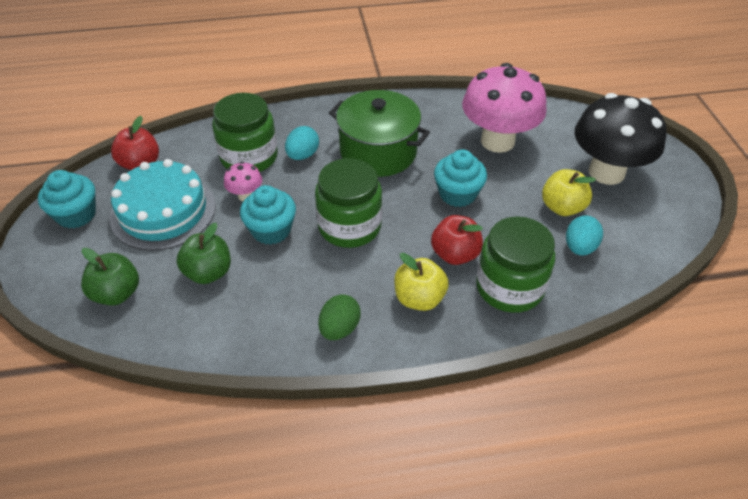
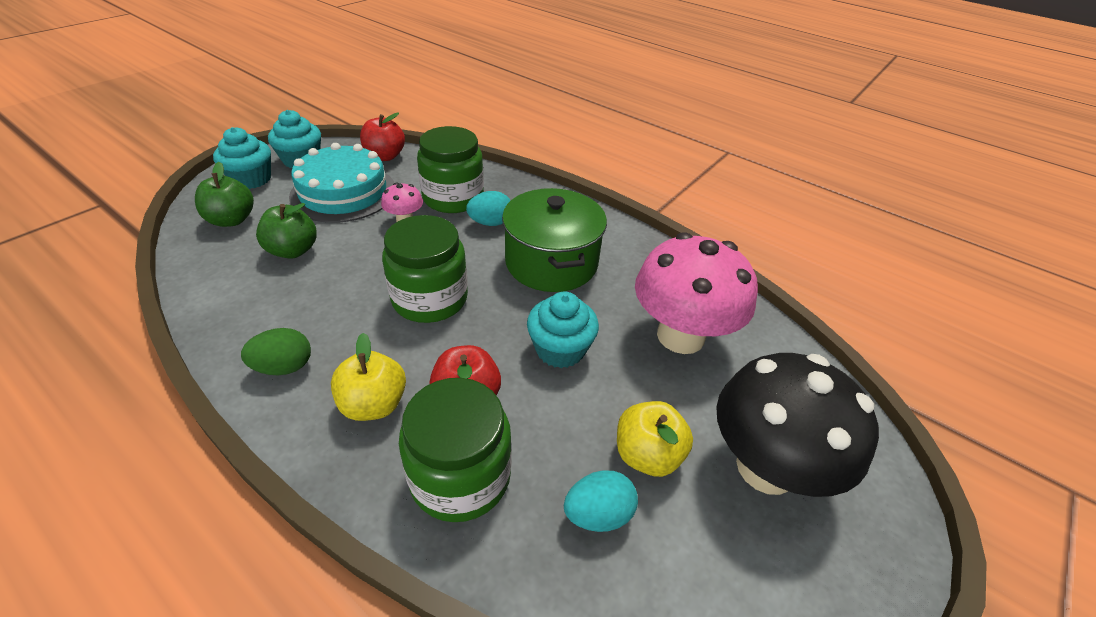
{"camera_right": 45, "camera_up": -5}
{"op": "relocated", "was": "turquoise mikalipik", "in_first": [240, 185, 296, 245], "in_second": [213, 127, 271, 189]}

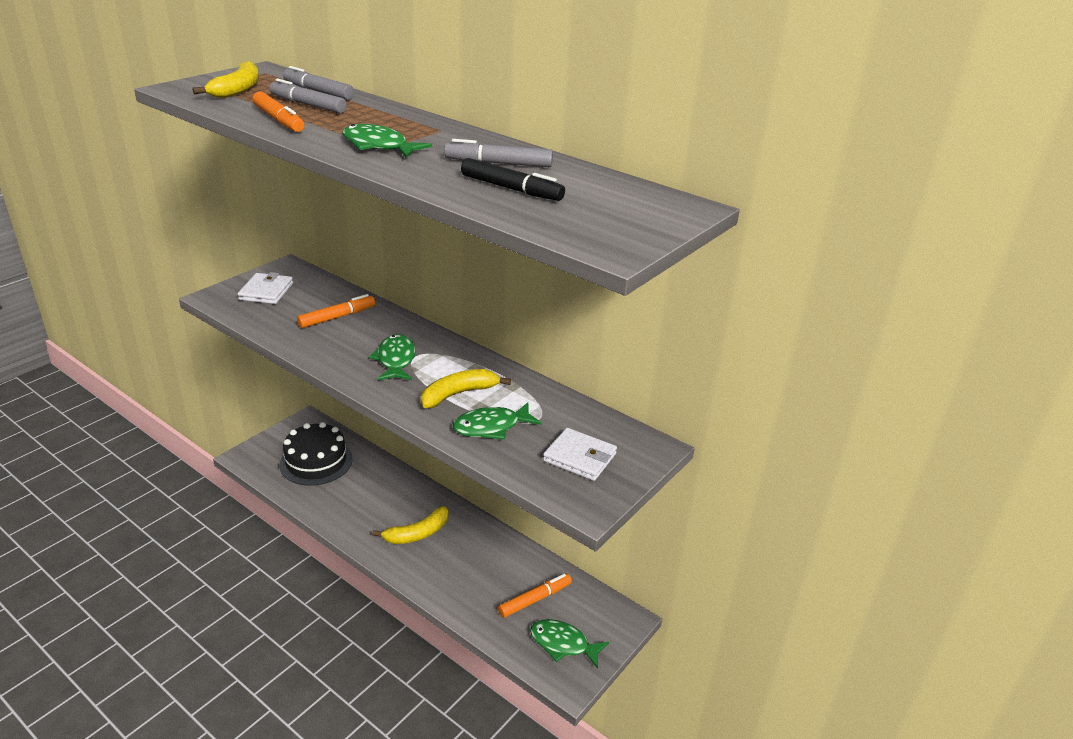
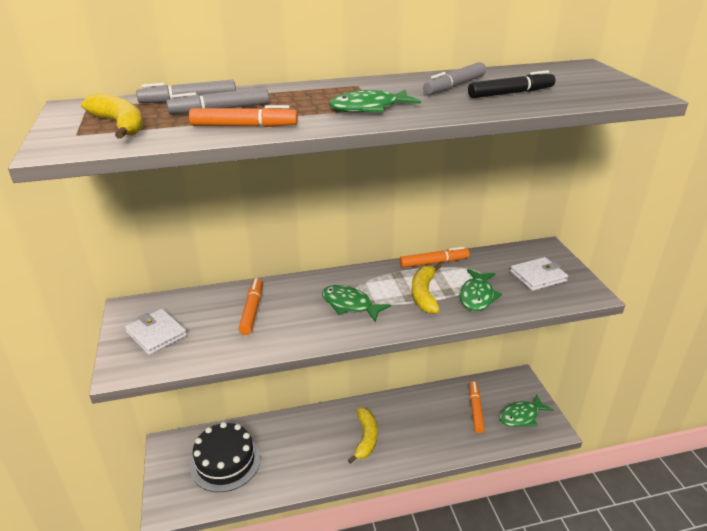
{"camera_right": -50, "camera_up": 0}
{"op": "appeared", "now": "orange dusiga", "in_second": [400, 247, 469, 268]}

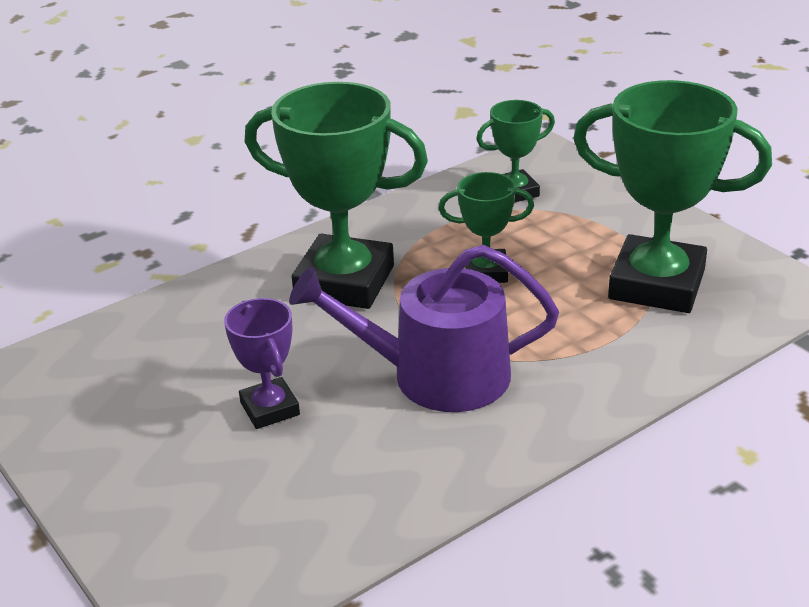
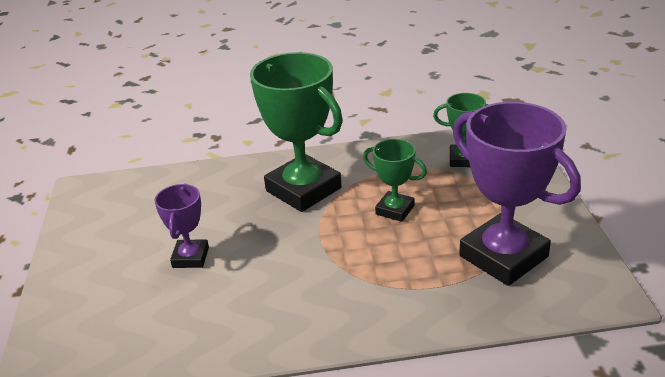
{"camera_right": 30, "camera_up": 0}
{"op": "colour", "was": "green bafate", "now": "purple bafate", "in_first": [573, 80, 772, 313], "in_second": [453, 102, 581, 286]}
{"op": "missing", "was": "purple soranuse", "in_first": [289, 245, 559, 412]}

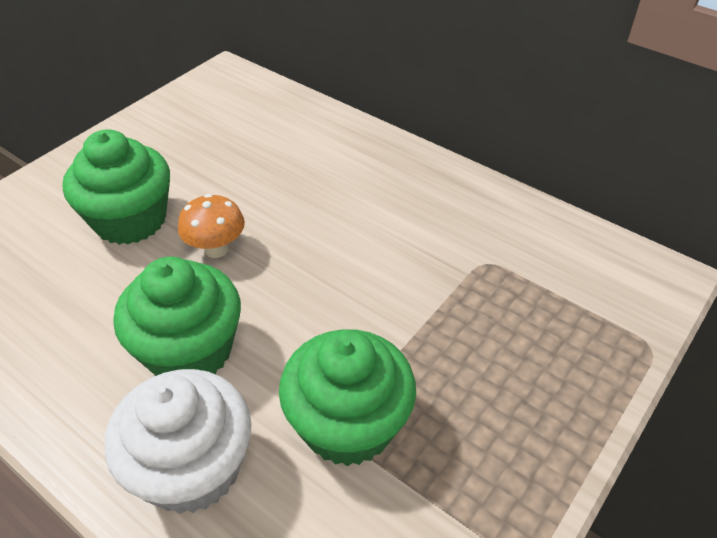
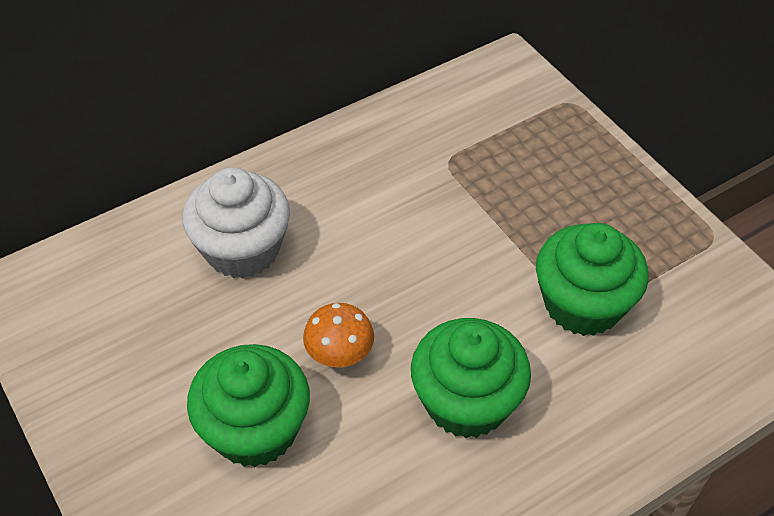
{"camera_right": -70, "camera_up": 5}
{"op": "relocated", "was": "white mikalipik", "in_first": [105, 369, 252, 514], "in_second": [183, 168, 290, 278]}

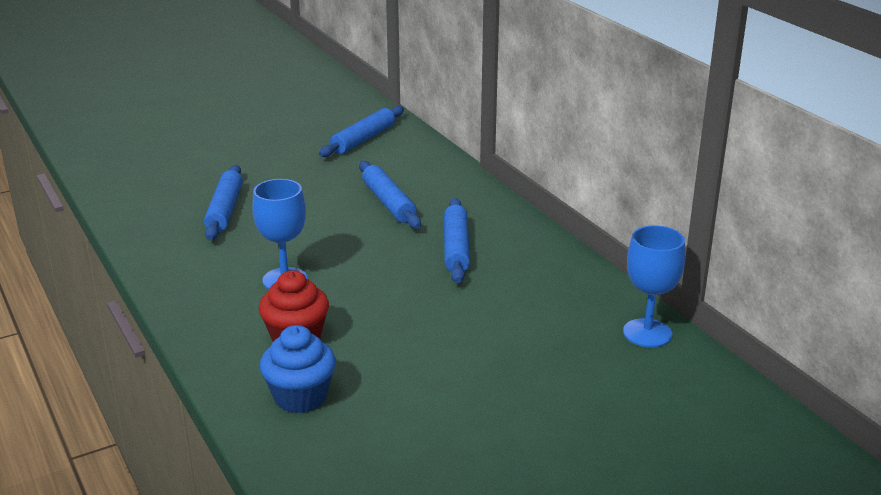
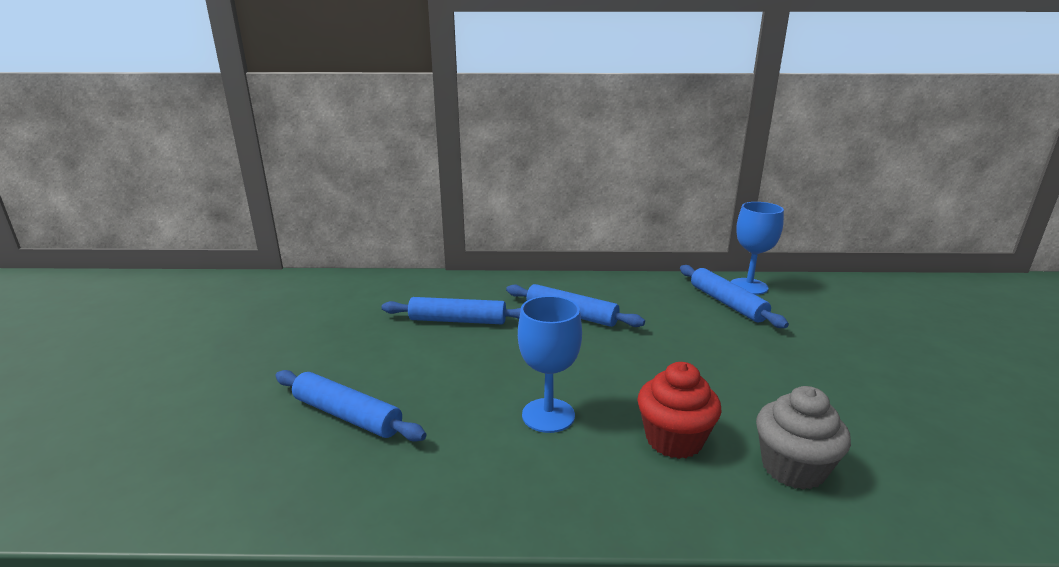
{"camera_right": -60, "camera_up": -5}
{"op": "relocated", "was": "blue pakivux", "in_first": [319, 106, 404, 157], "in_second": [680, 265, 789, 328]}
{"op": "colour", "was": "blue mikalipik", "now": "grey mikalipik", "in_first": [260, 325, 336, 413], "in_second": [756, 386, 851, 490]}

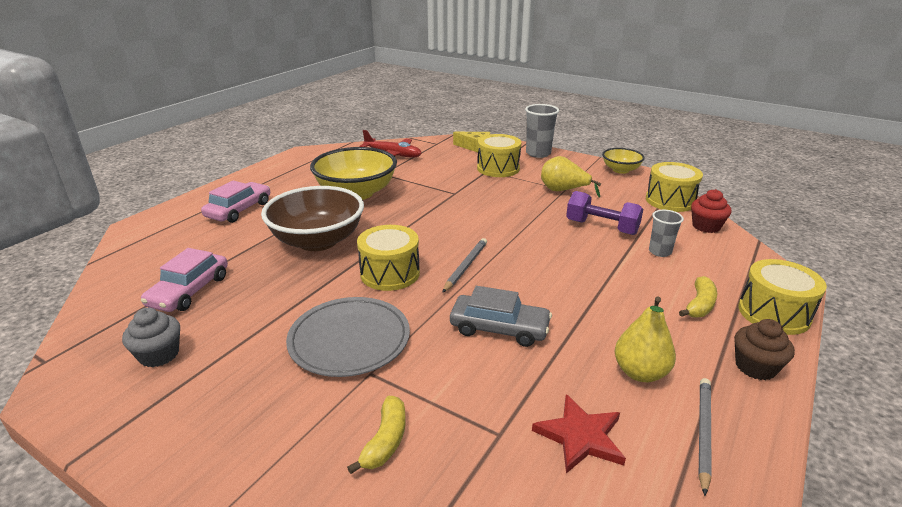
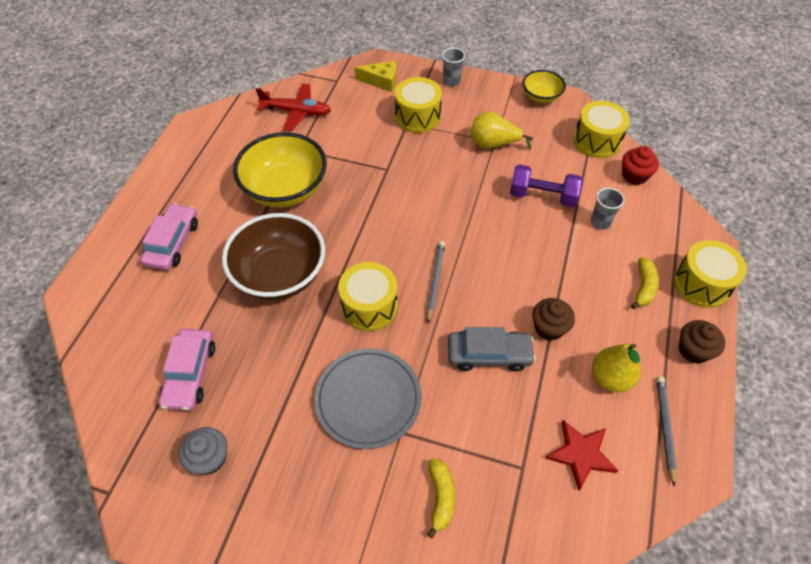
{"camera_right": -15, "camera_up": 25}
{"op": "size", "was": "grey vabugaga", "in_first": [525, 104, 559, 158], "in_second": [442, 48, 465, 86], "ratio": 0.64}
{"op": "appeared", "now": "brown mikalipik", "in_second": [532, 298, 575, 341]}

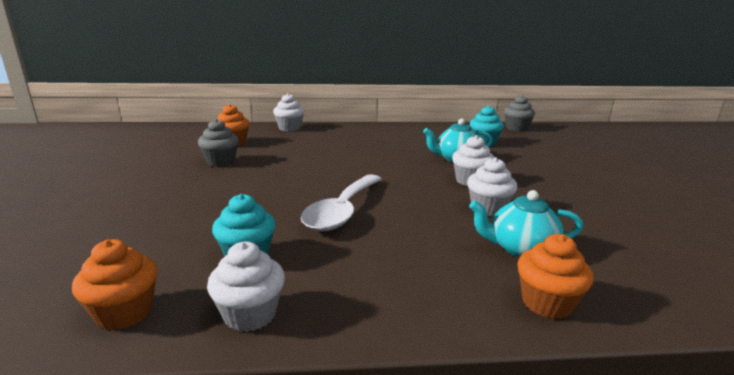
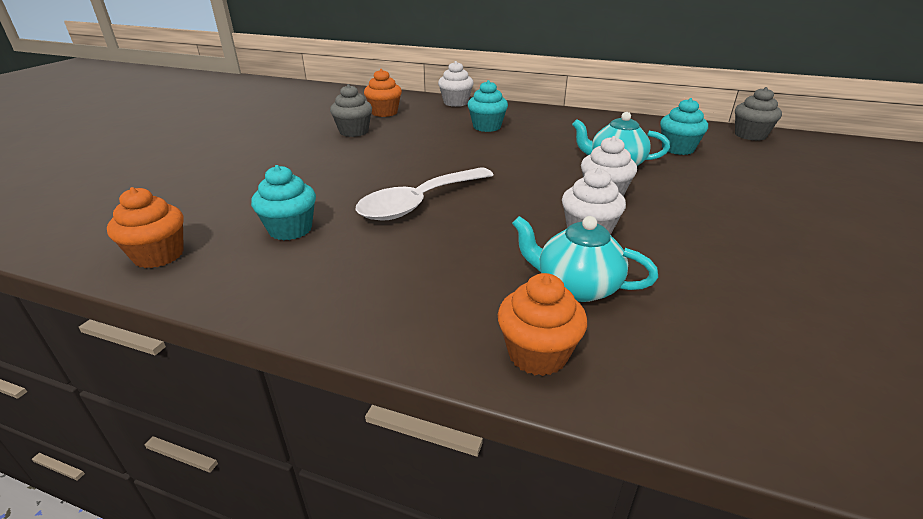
{"camera_right": 25, "camera_up": 10}
{"op": "missing", "was": "white mikalipik", "in_first": [207, 242, 285, 332]}
{"op": "appeared", "now": "turquoise mikalipik", "in_second": [468, 80, 508, 132]}

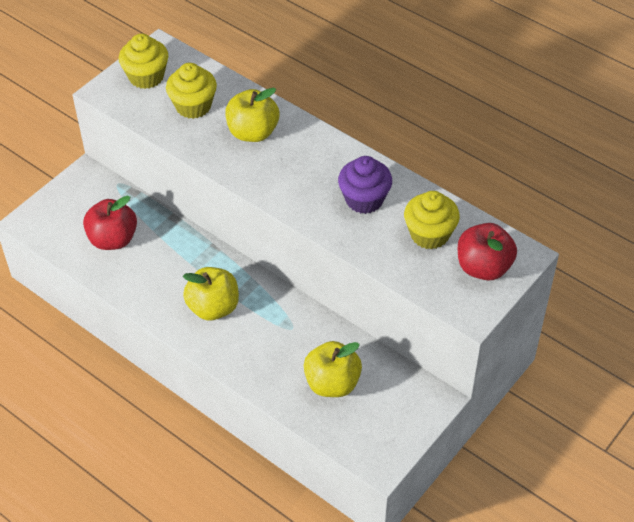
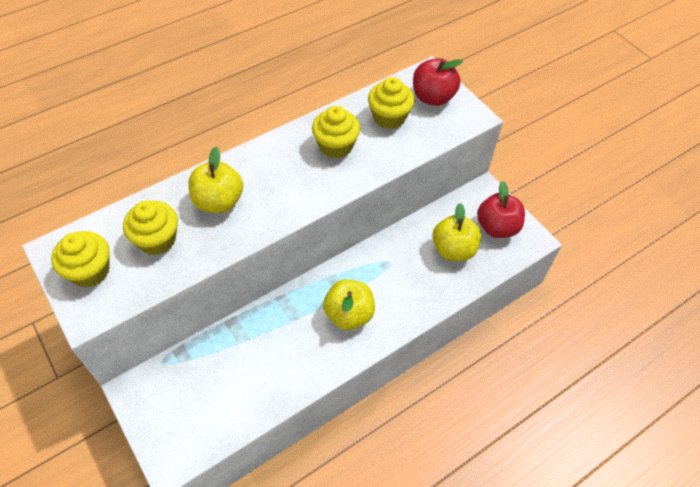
{"camera_right": -75, "camera_up": 5}
{"op": "colour", "was": "purple mikalipik", "now": "yellow mikalipik", "in_first": [338, 156, 392, 214], "in_second": [312, 106, 360, 159]}
{"op": "relocated", "was": "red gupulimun", "in_first": [83, 196, 137, 250], "in_second": [477, 181, 525, 238]}

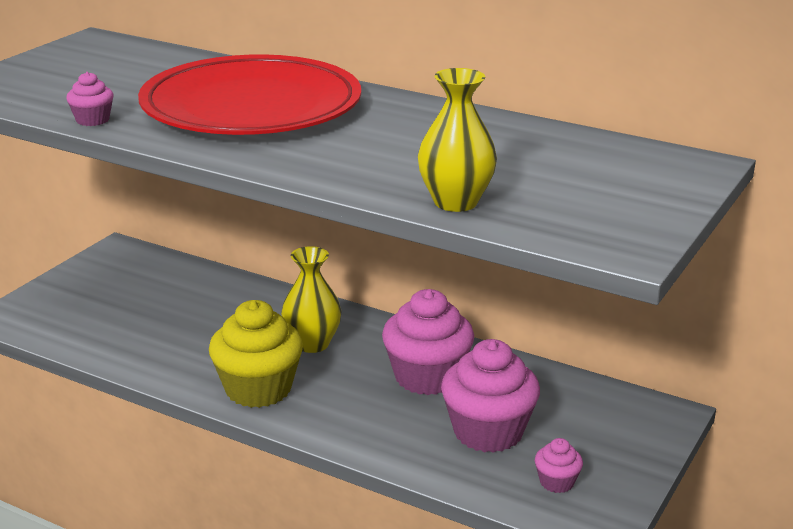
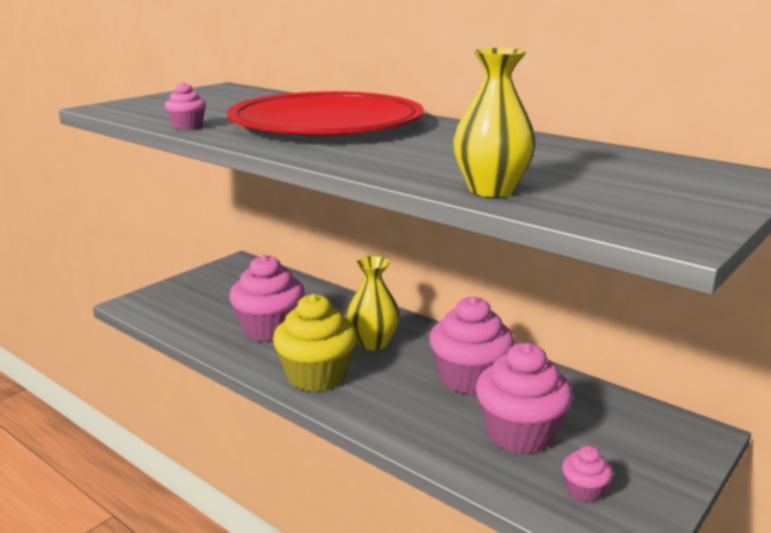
{"camera_right": 10, "camera_up": -5}
{"op": "appeared", "now": "pink mikalipik", "in_second": [229, 255, 305, 342]}

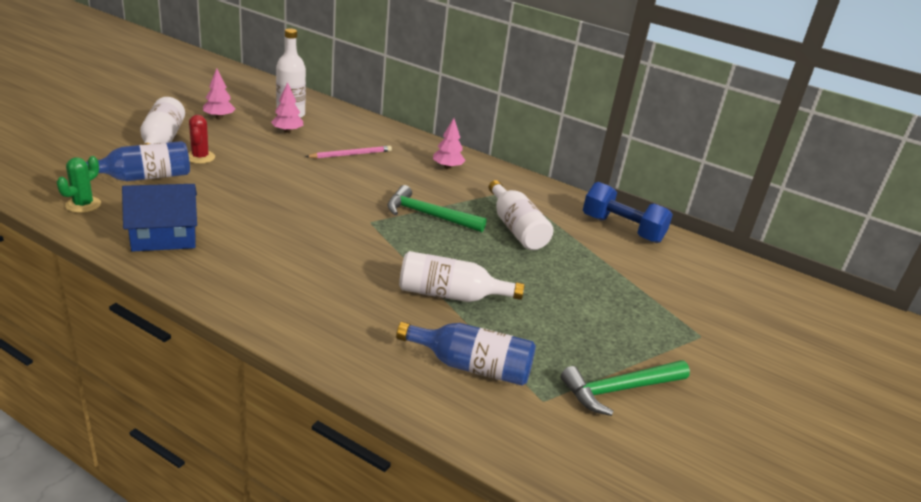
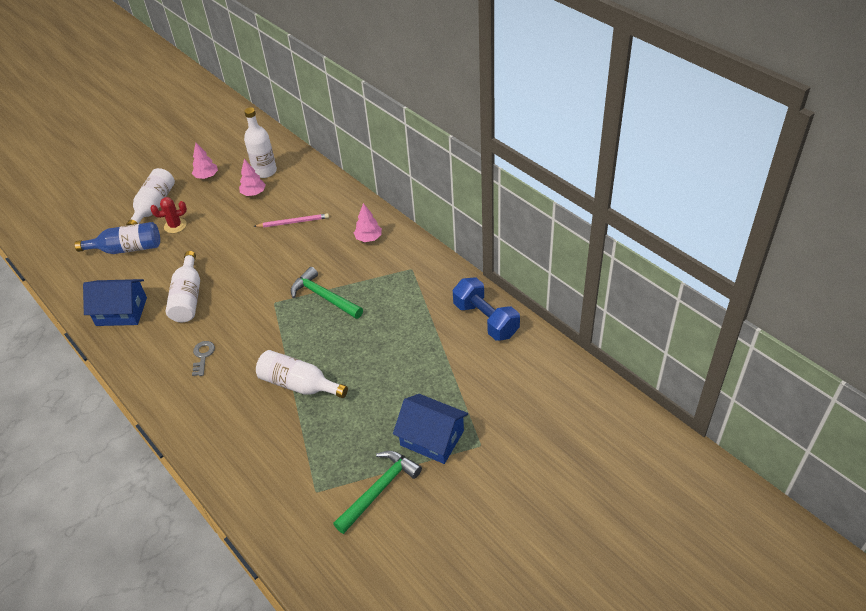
{"camera_right": 25, "camera_up": 15}
{"op": "spun", "was": "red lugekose", "in_first": [188, 115, 215, 164], "in_second": [150, 197, 187, 233], "clockwise": 60}
{"op": "missing", "was": "green lugekose", "in_first": [57, 156, 101, 213]}
{"op": "relocated", "was": "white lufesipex", "in_first": [489, 180, 553, 250], "in_second": [166, 251, 200, 322]}
{"op": "missing", "was": "blue lufesipex", "in_first": [396, 322, 536, 386]}
{"op": "spun", "was": "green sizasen", "in_first": [561, 360, 690, 416], "in_second": [333, 451, 422, 534], "clockwise": 135}
{"op": "appeared", "now": "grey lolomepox", "in_second": [192, 341, 215, 376]}
{"op": "appeared", "now": "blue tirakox", "in_second": [393, 394, 468, 464]}

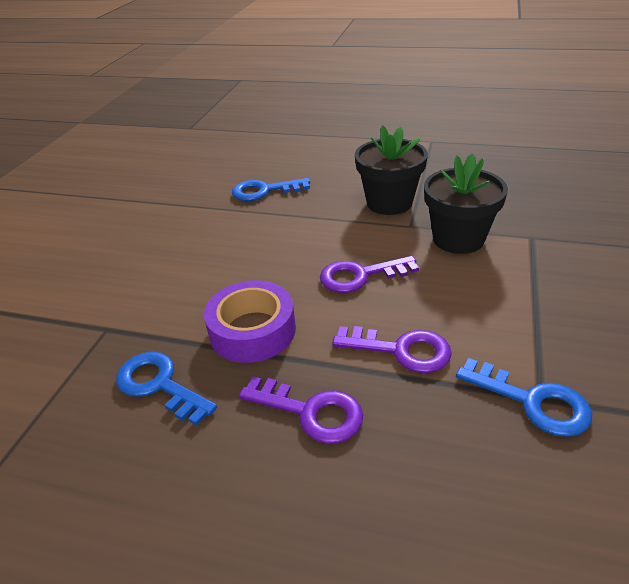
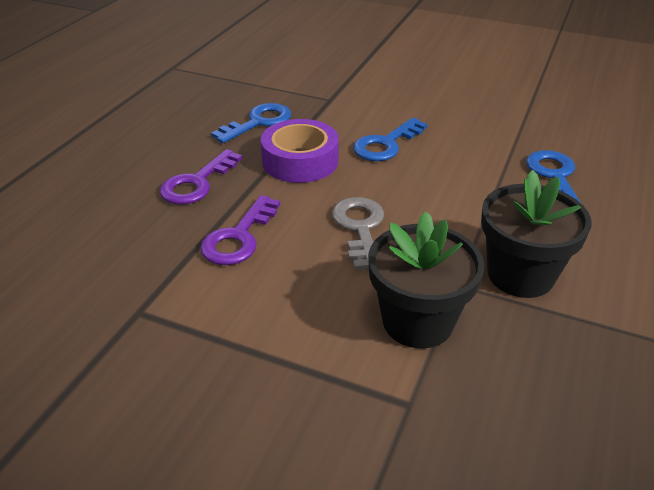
{"camera_right": 95, "camera_up": 0}
{"op": "colour", "was": "purple lolomepox", "now": "grey lolomepox", "in_first": [320, 256, 419, 293], "in_second": [332, 197, 384, 270]}
{"op": "relocated", "was": "blue lolomepox", "in_first": [456, 358, 592, 437], "in_second": [353, 118, 428, 161]}

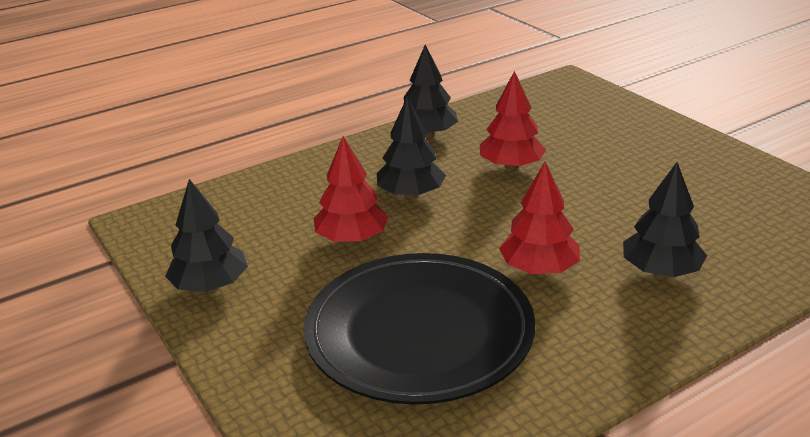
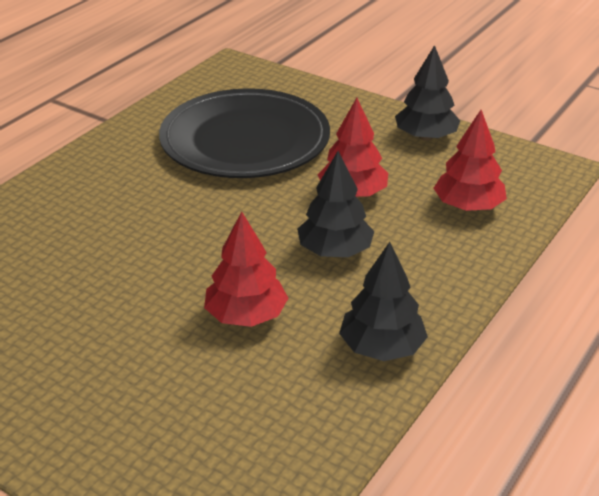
{"camera_right": 155, "camera_up": 5}
{"op": "relocated", "was": "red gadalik", "in_first": [499, 162, 580, 274], "in_second": [434, 110, 507, 211]}
{"op": "missing", "was": "black gadalik", "in_first": [623, 162, 707, 277]}

